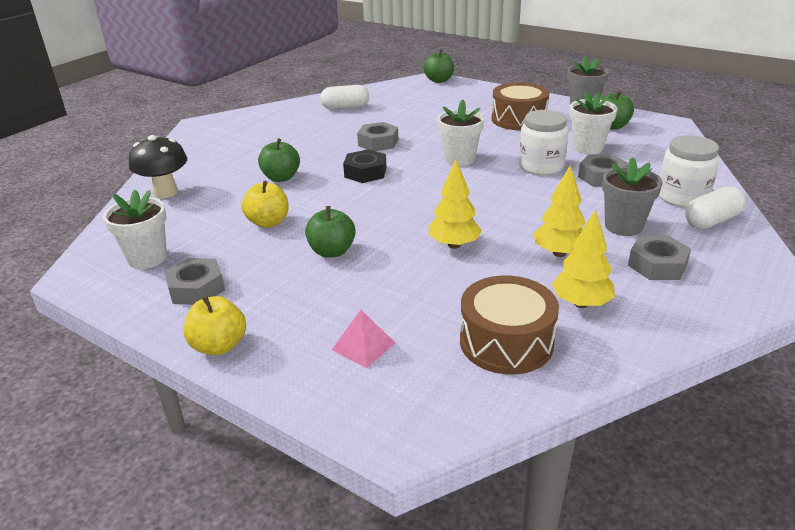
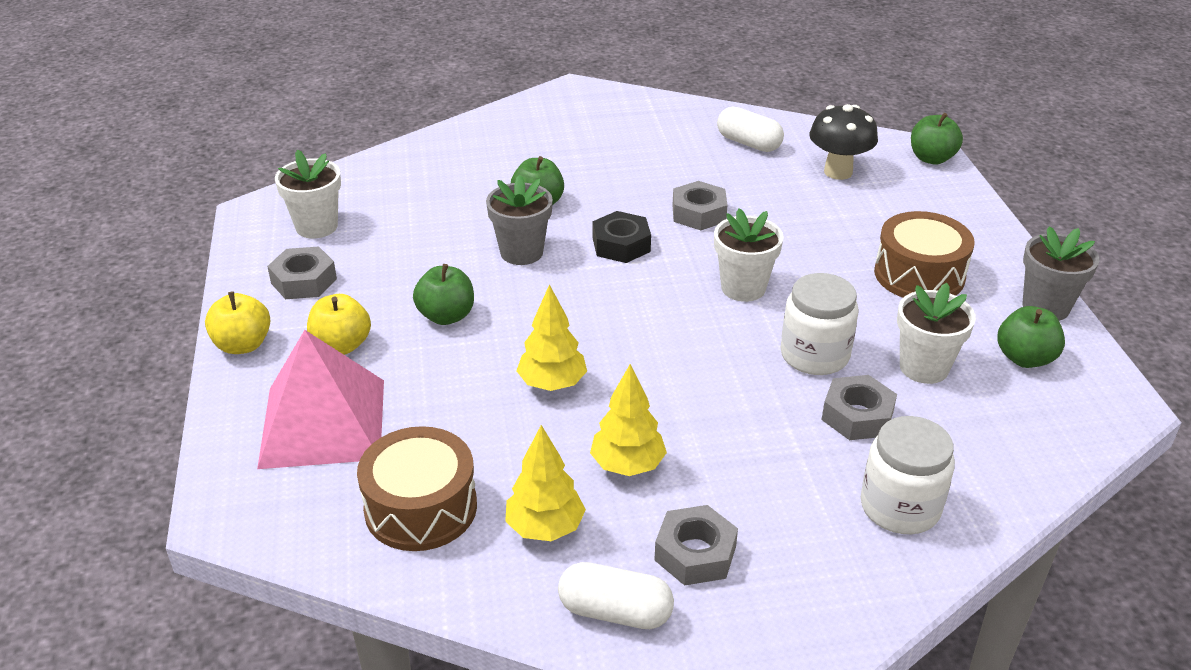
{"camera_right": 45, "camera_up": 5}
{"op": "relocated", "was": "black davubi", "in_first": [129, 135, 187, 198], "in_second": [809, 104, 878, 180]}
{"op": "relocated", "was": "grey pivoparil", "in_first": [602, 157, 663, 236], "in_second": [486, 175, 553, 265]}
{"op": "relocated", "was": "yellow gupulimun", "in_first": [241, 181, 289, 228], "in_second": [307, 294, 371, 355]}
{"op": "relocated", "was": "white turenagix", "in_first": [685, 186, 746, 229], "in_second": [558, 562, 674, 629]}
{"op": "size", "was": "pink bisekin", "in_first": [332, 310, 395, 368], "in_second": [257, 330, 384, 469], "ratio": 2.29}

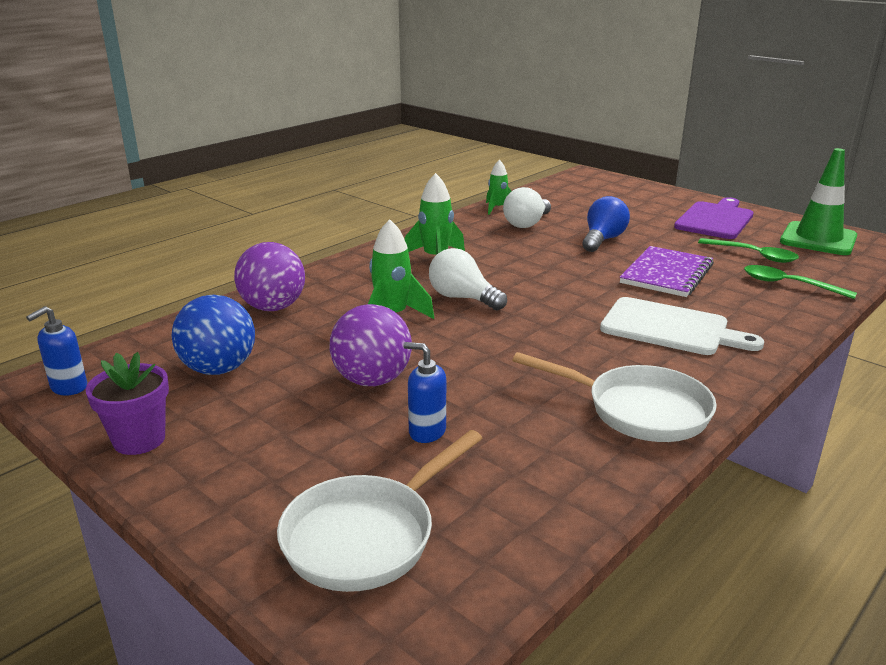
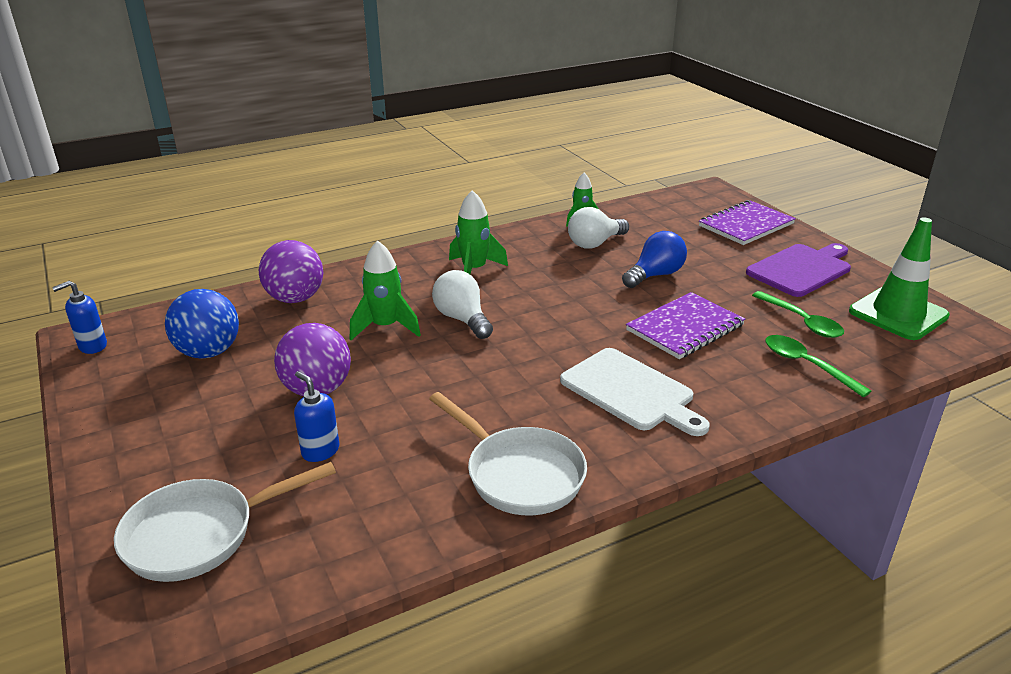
{"camera_right": 20, "camera_up": 5}
{"op": "missing", "was": "purple pivoparil", "in_first": [85, 352, 169, 455]}
{"op": "appeared", "now": "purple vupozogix", "in_second": [699, 200, 796, 245]}

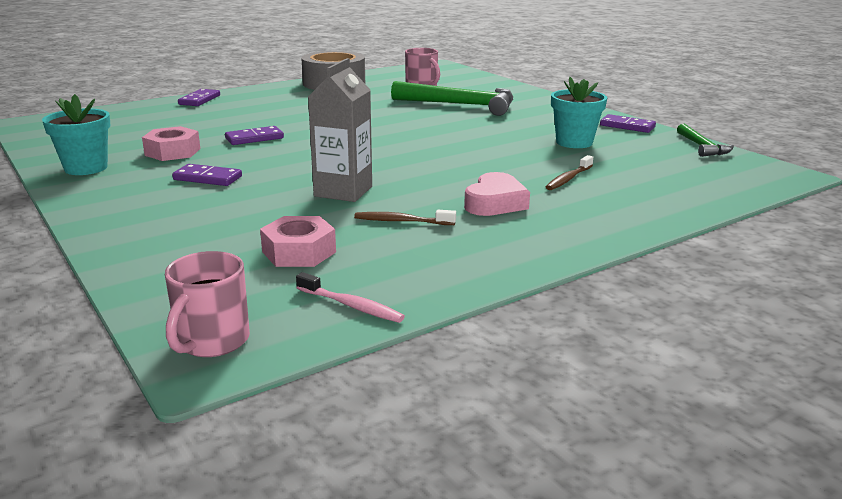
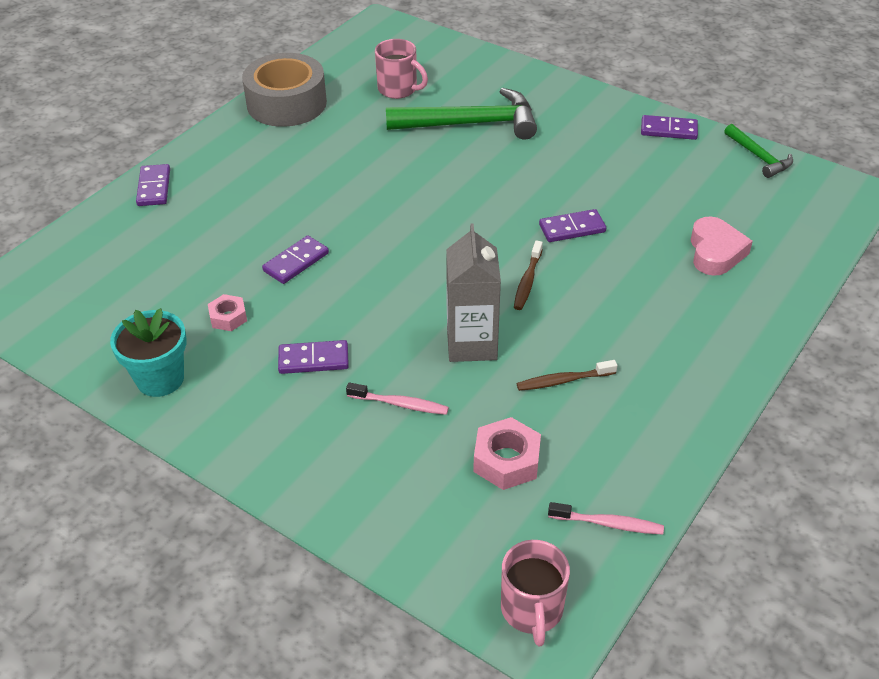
{"camera_right": -20, "camera_up": 20}
{"op": "missing", "was": "turquoise pivoparil", "in_first": [551, 77, 607, 148]}
{"op": "size", "was": "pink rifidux", "in_first": [142, 126, 200, 161], "in_second": [208, 294, 247, 331], "ratio": 0.63}
{"op": "relocated", "was": "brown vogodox", "in_first": [546, 155, 593, 190], "in_second": [514, 240, 543, 310]}
{"op": "relocated", "was": "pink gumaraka", "in_first": [464, 172, 530, 216], "in_second": [691, 216, 753, 276]}
{"op": "appeared", "now": "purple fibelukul", "in_second": [539, 209, 606, 242]}
{"op": "appeared", "now": "pink vogodox", "in_second": [346, 383, 449, 415]}

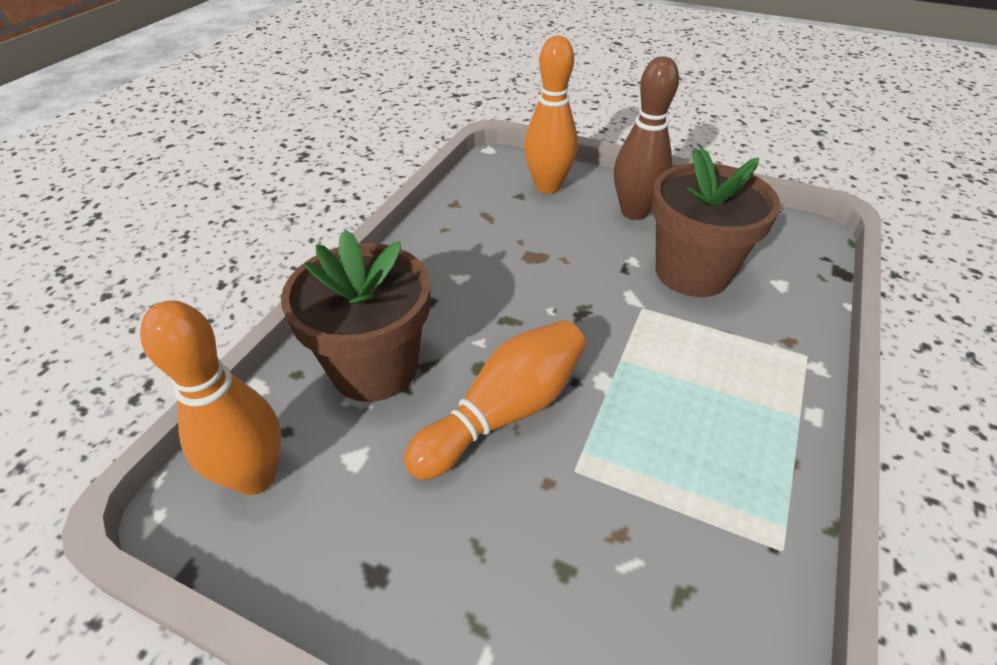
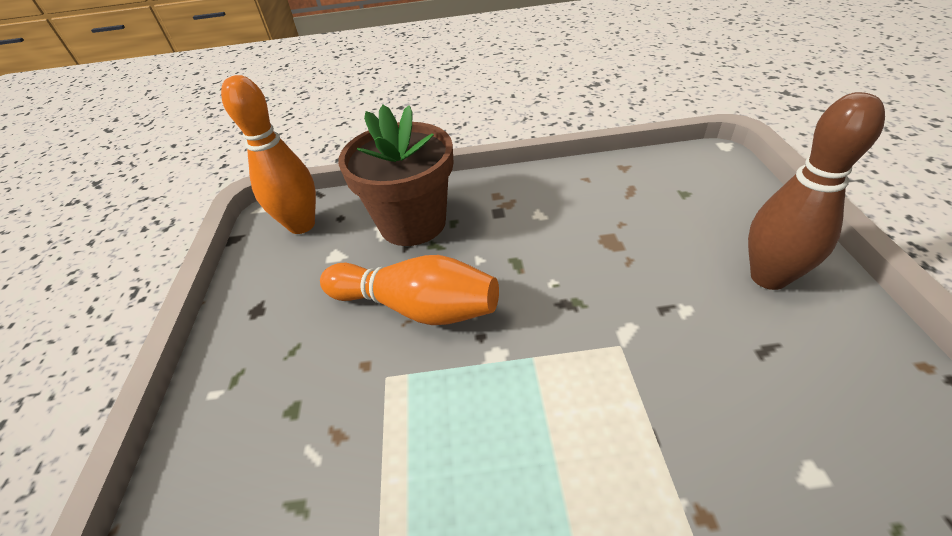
{"camera_right": 65, "camera_up": 0}
{"op": "missing", "was": "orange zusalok", "in_first": [524, 36, 578, 194]}
{"op": "missing", "was": "brown pivoparil", "in_first": [651, 148, 780, 297]}

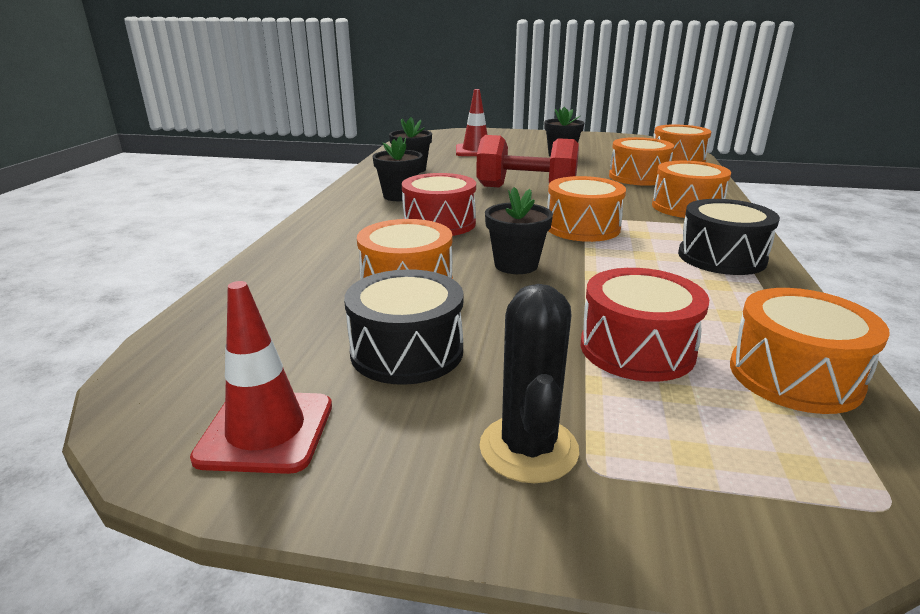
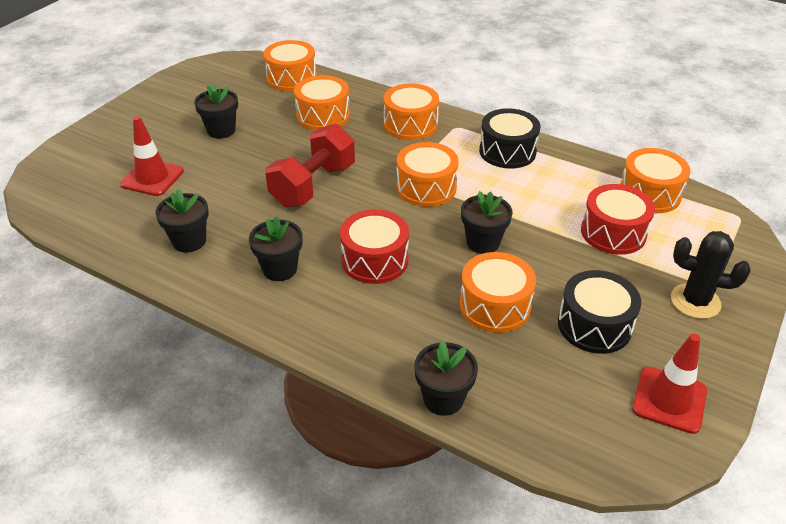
{"camera_right": -70, "camera_up": 15}
{"op": "appeared", "now": "black pivoparil", "in_second": [414, 341, 478, 416]}

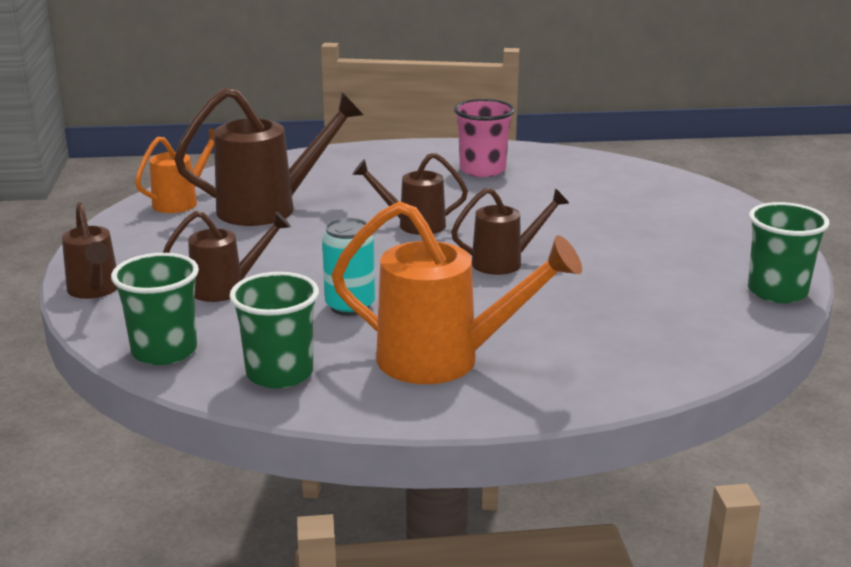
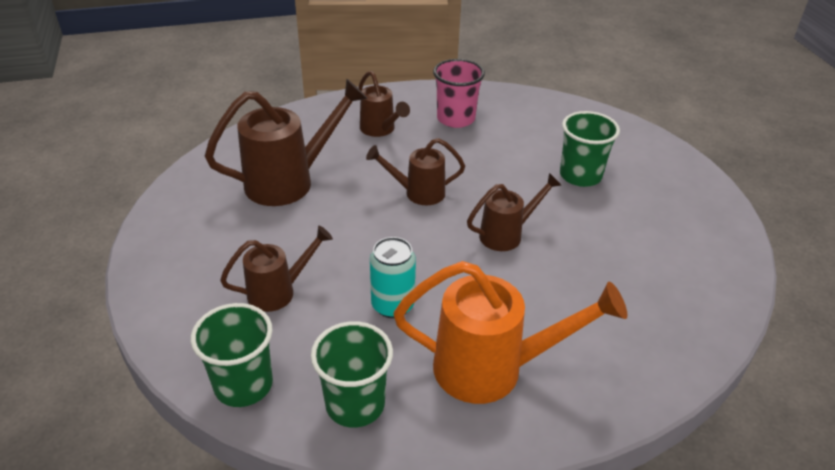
{"camera_right": -10, "camera_up": 15}
{"op": "missing", "was": "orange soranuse", "in_first": [135, 128, 214, 213]}
{"op": "relocated", "was": "brown soranuse", "in_first": [62, 202, 117, 299], "in_second": [358, 71, 410, 137]}
{"op": "relocated", "was": "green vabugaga", "in_first": [748, 202, 830, 303], "in_second": [560, 111, 620, 187]}

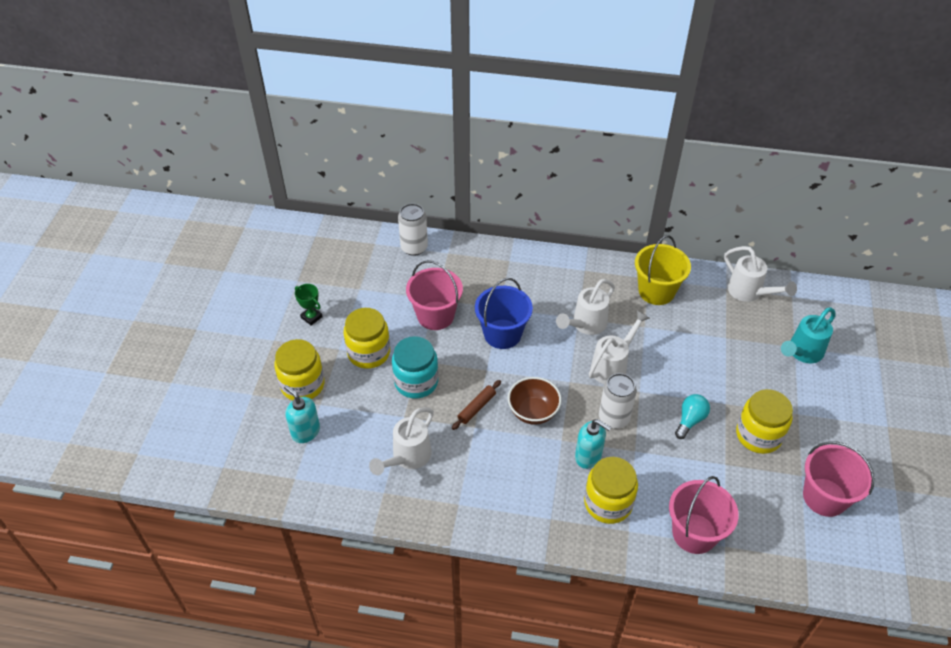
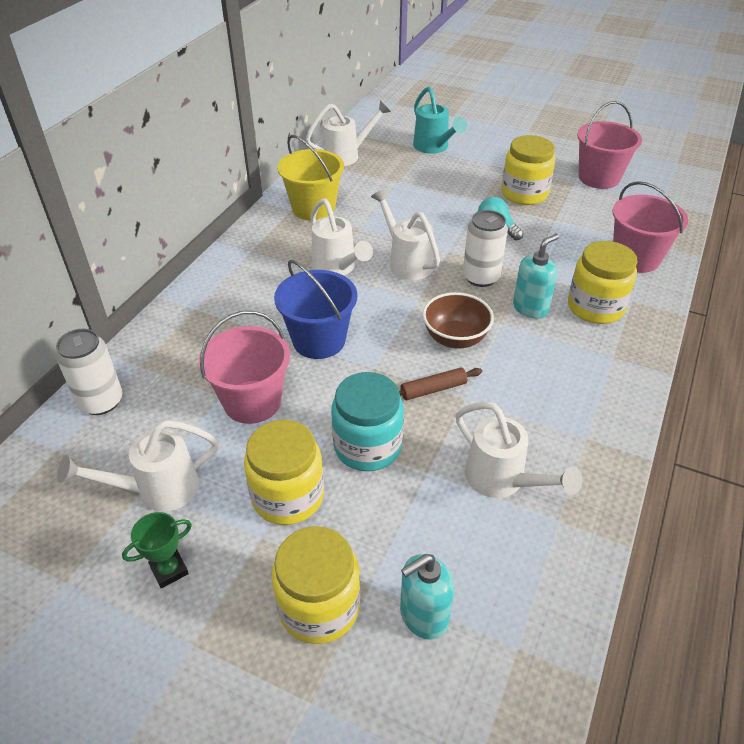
{"camera_right": -75, "camera_up": -5}
{"op": "spun", "was": "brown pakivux", "in_first": [452, 380, 501, 430], "in_second": [399, 368, 482, 400], "clockwise": -75}
{"op": "appeared", "now": "white soranuse", "in_second": [58, 420, 219, 512]}

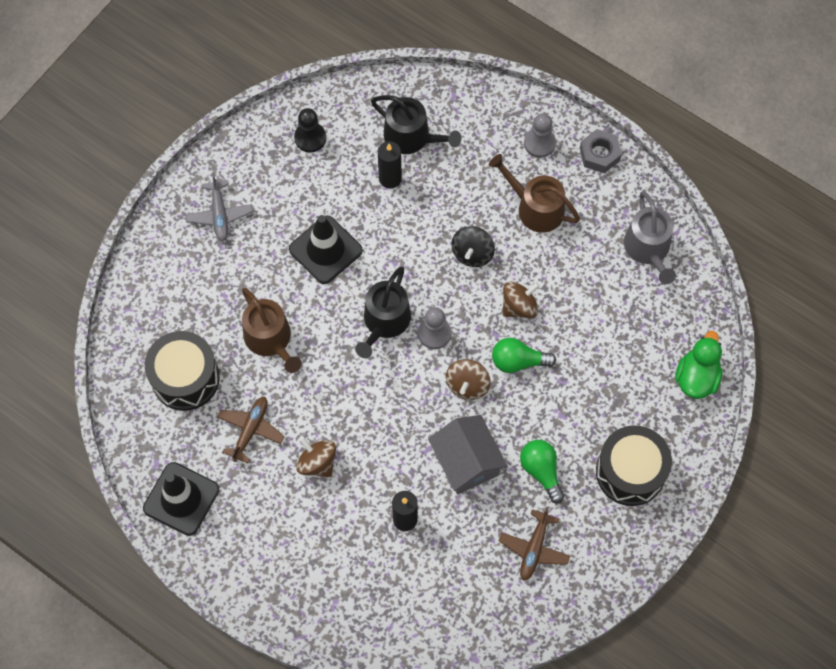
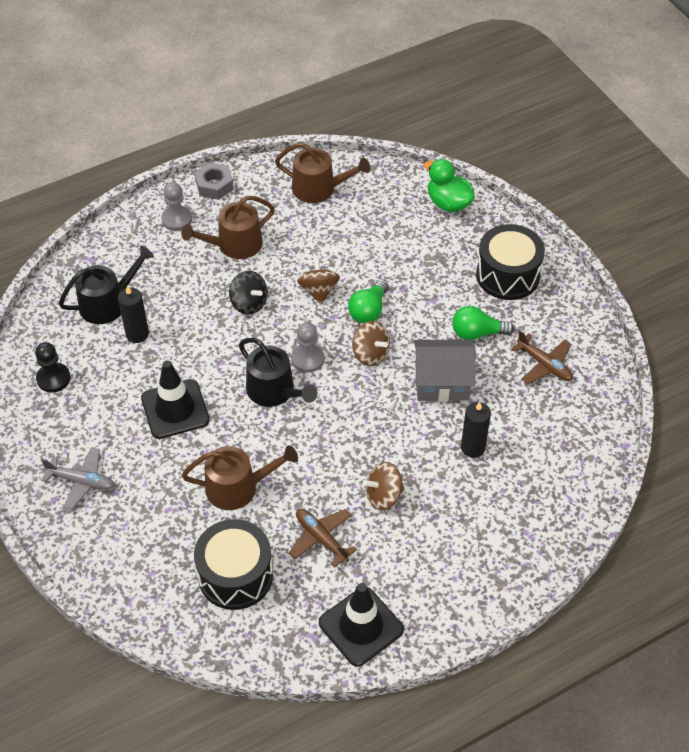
{"camera_right": -65, "camera_up": -15}
{"op": "colour", "was": "grey soranuse", "now": "brown soranuse", "in_first": [624, 192, 676, 284], "in_second": [275, 142, 371, 203]}

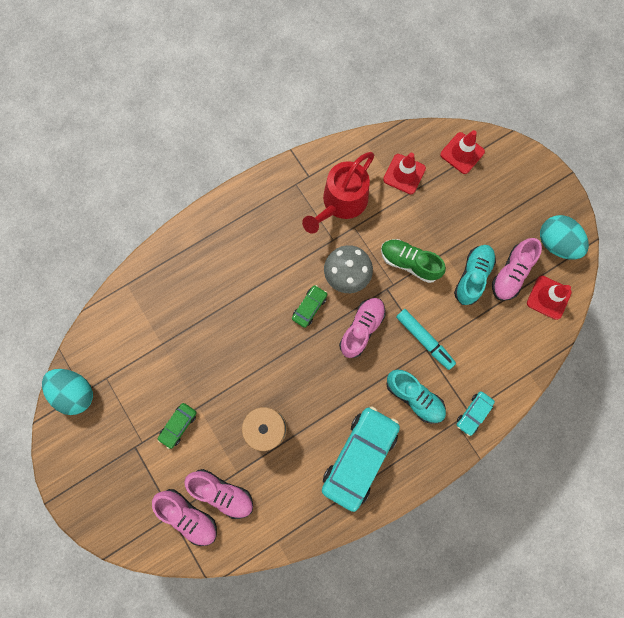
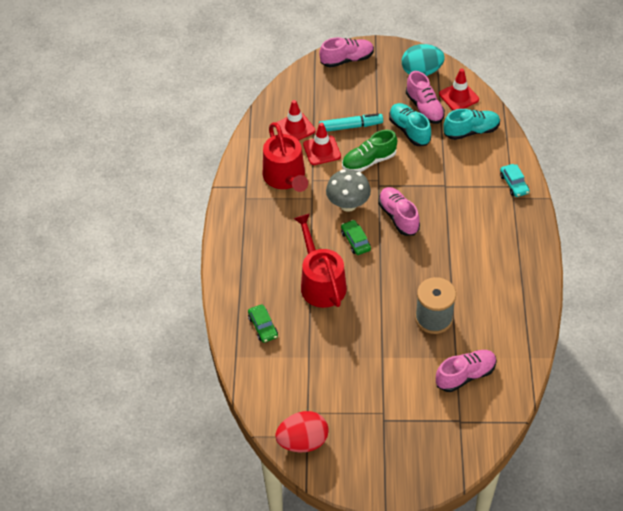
{"camera_right": -55, "camera_up": -25}
{"op": "relocated", "was": "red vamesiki", "in_first": [440, 130, 485, 174], "in_second": [303, 122, 341, 165]}
{"op": "relocated", "was": "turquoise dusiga", "in_first": [396, 309, 456, 370], "in_second": [319, 113, 383, 132]}
{"op": "colour", "was": "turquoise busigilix", "now": "red busigilix", "in_first": [42, 369, 93, 415], "in_second": [275, 411, 329, 452]}
{"op": "relocated", "was": "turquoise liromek", "in_first": [386, 370, 446, 424], "in_second": [444, 109, 500, 140]}
{"op": "relocated", "was": "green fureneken", "in_first": [158, 403, 197, 449], "in_second": [248, 304, 278, 343]}
{"op": "missing", "was": "turquoise fureneken", "in_first": [322, 406, 400, 512]}
{"op": "relocated", "was": "pink liromek", "in_first": [152, 489, 217, 546], "in_second": [319, 37, 374, 68]}
{"op": "appeared", "now": "red soranuse", "in_second": [293, 214, 347, 308]}

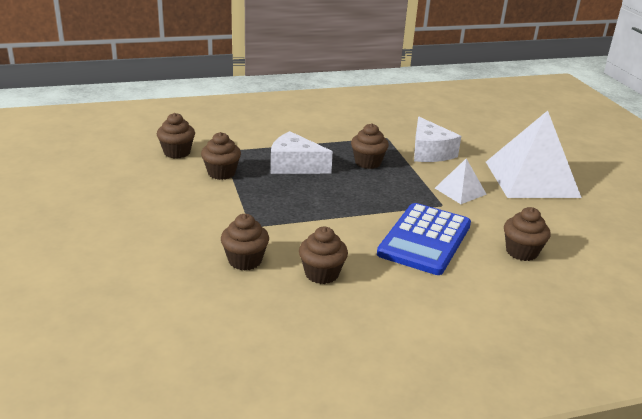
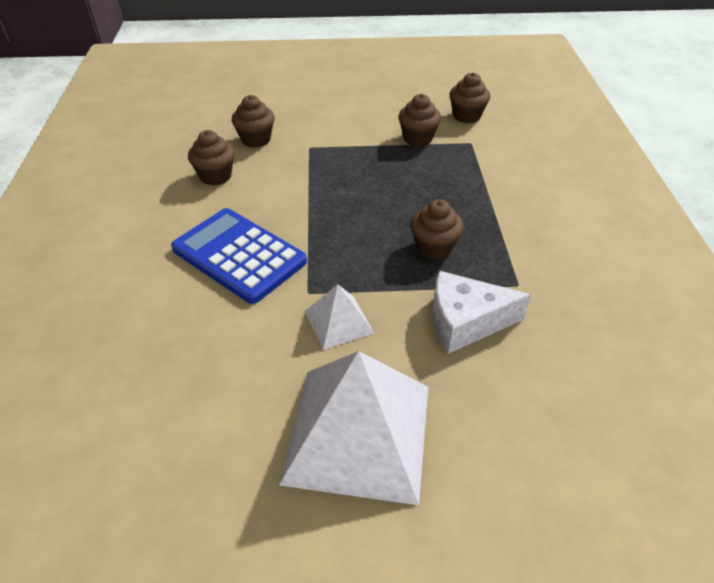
{"camera_right": 105, "camera_up": 15}
{"op": "missing", "was": "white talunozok", "in_first": [271, 131, 333, 174]}
{"op": "missing", "was": "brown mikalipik", "in_first": [504, 207, 551, 261]}

